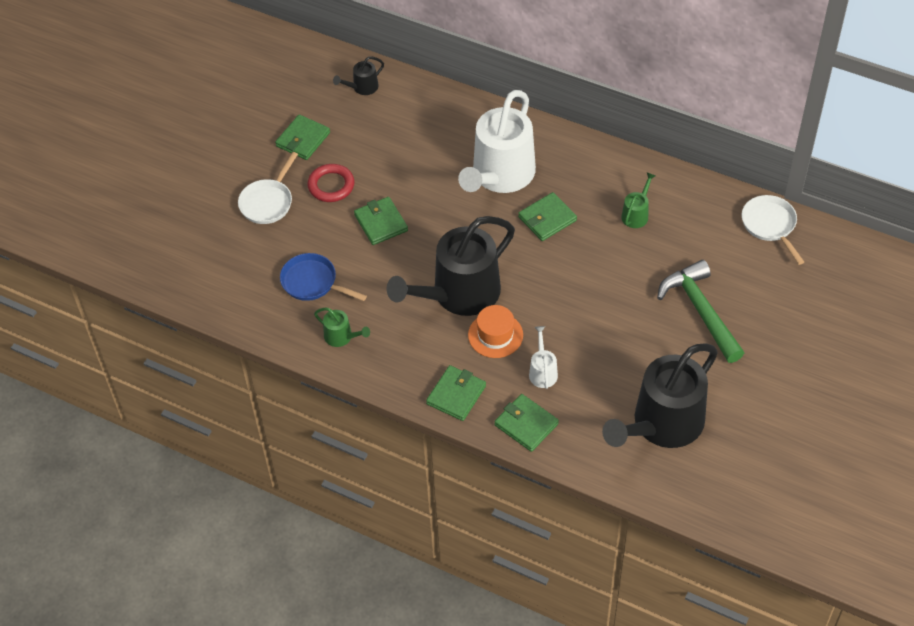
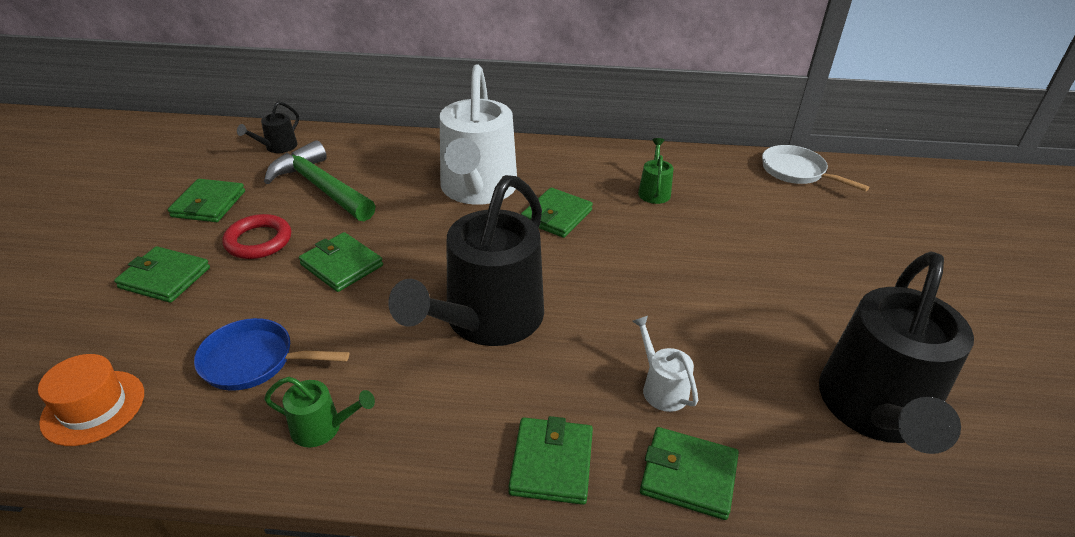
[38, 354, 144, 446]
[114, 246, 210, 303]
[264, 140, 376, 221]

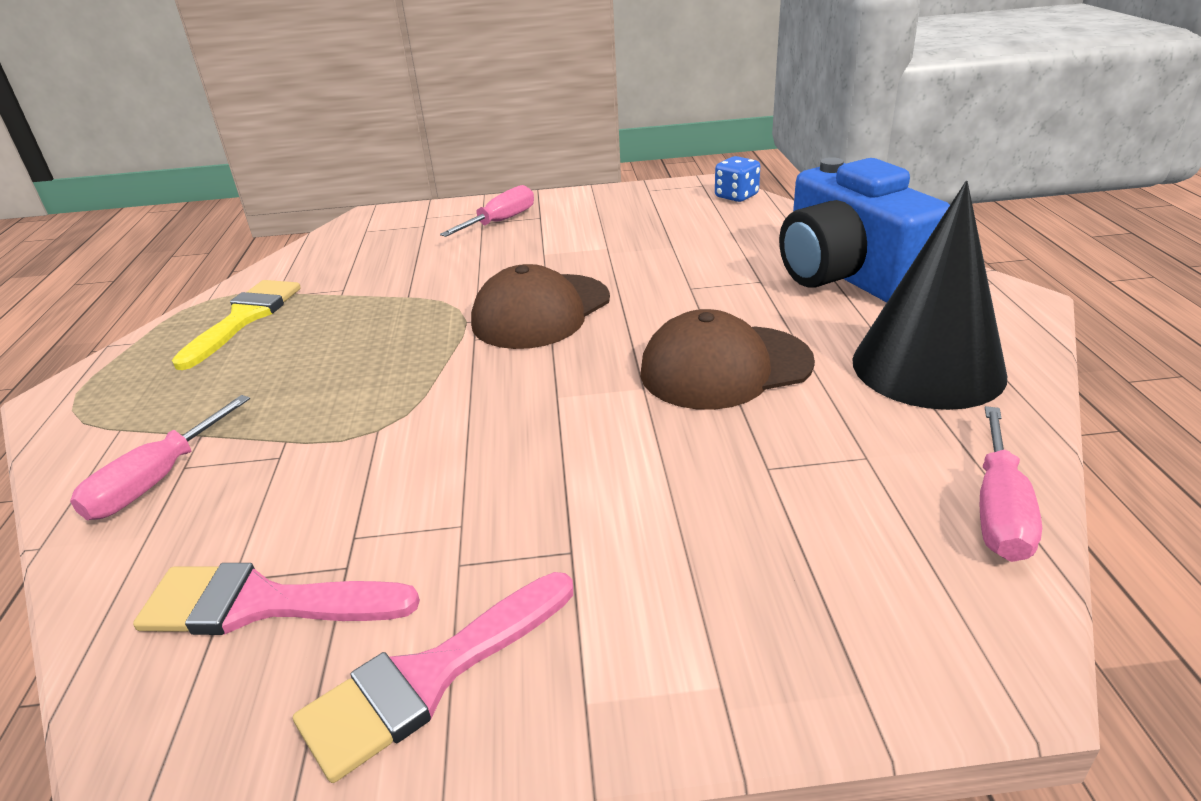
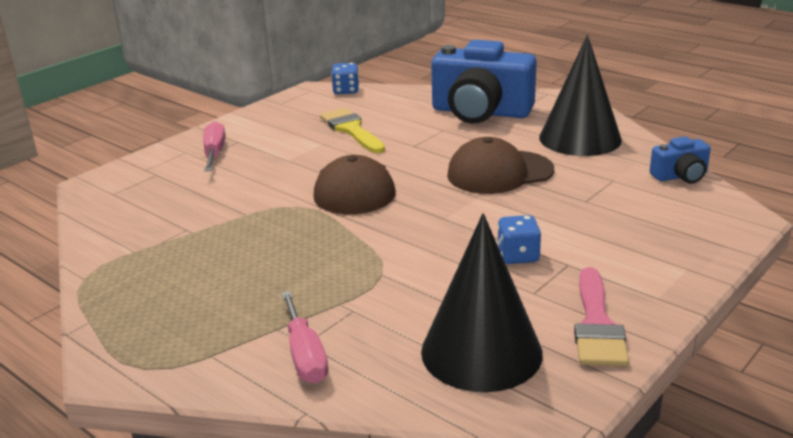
[320, 108, 385, 153]
[421, 213, 543, 392]
[447, 137, 554, 194]
[497, 215, 541, 264]
[650, 136, 711, 184]

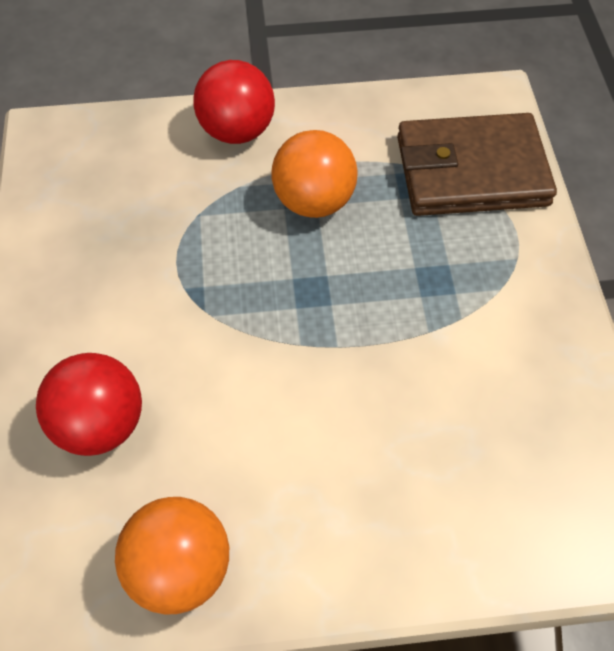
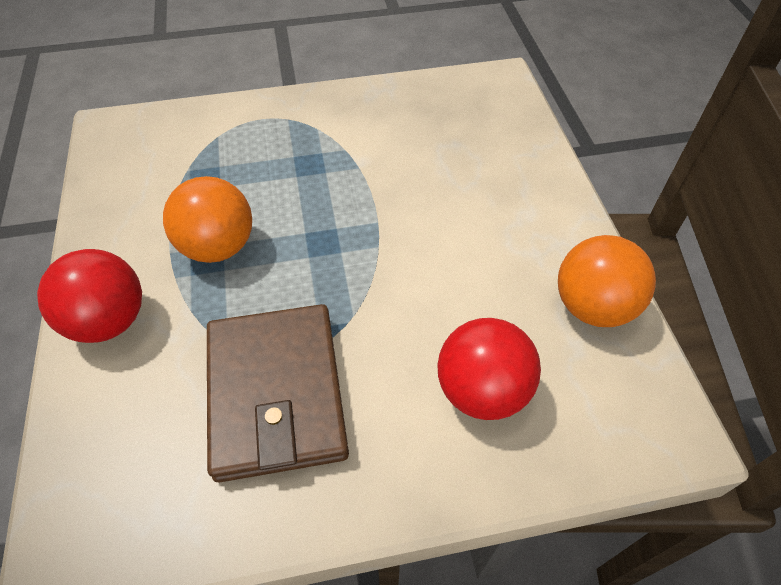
[207, 304, 349, 482]

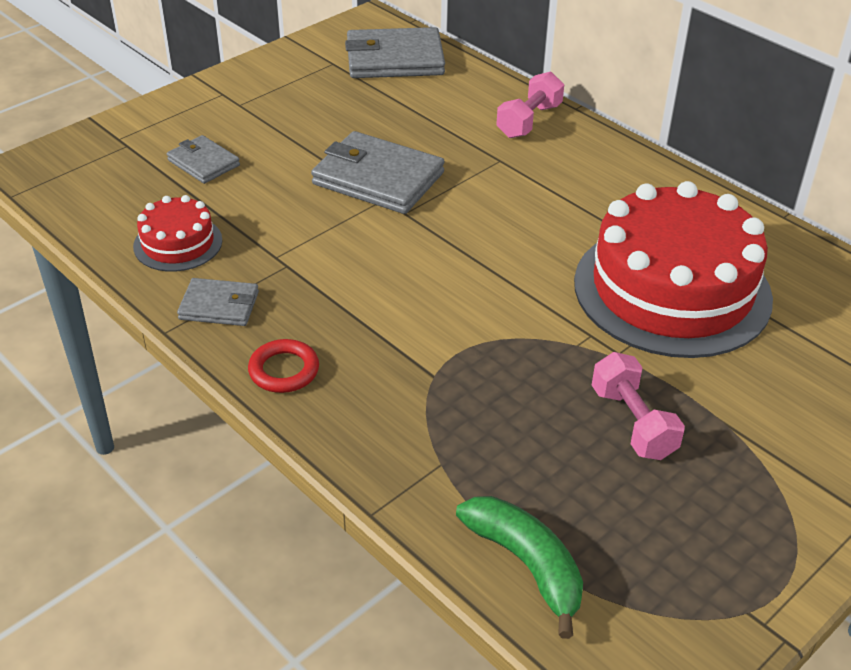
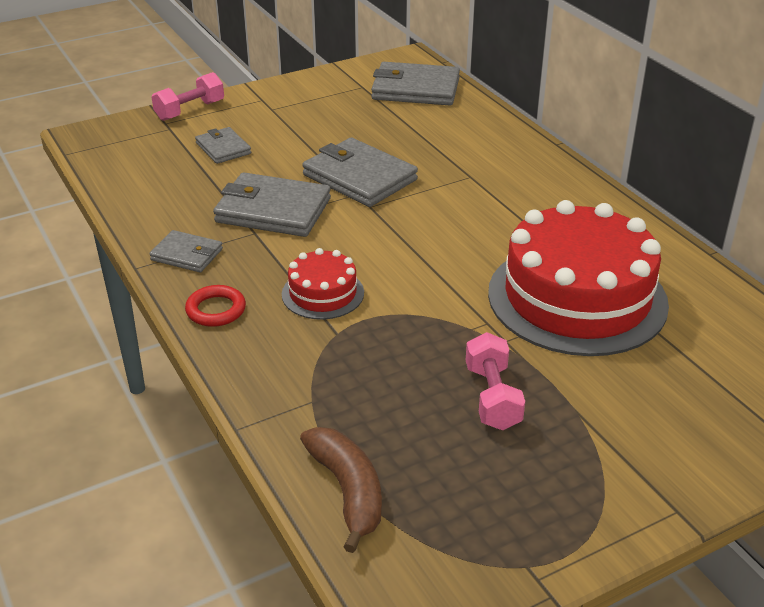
[151, 72, 224, 121]
[213, 172, 331, 237]
[282, 248, 364, 320]
[300, 427, 382, 553]

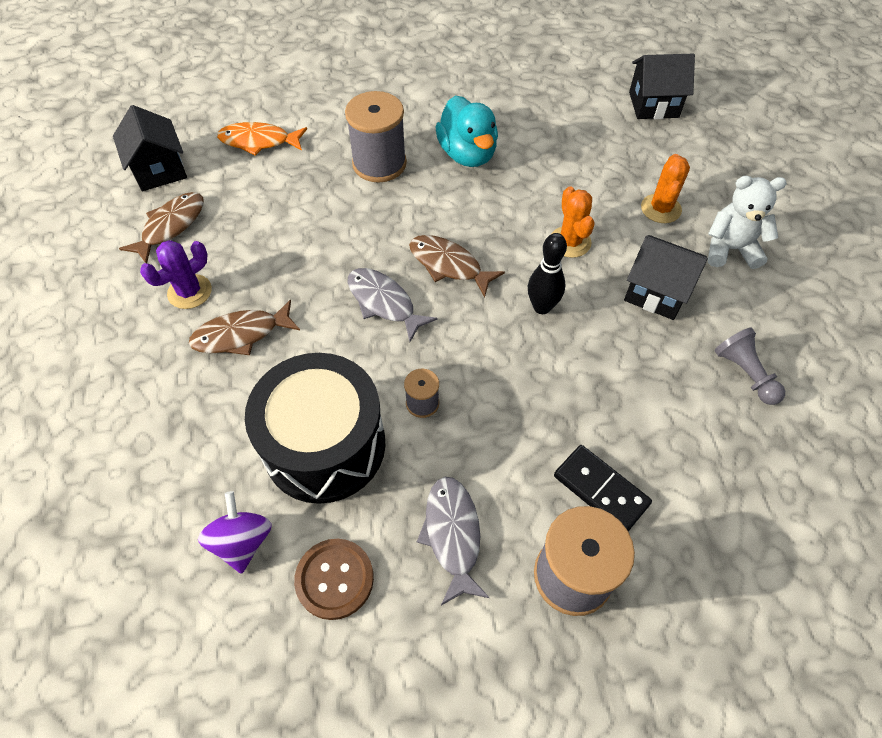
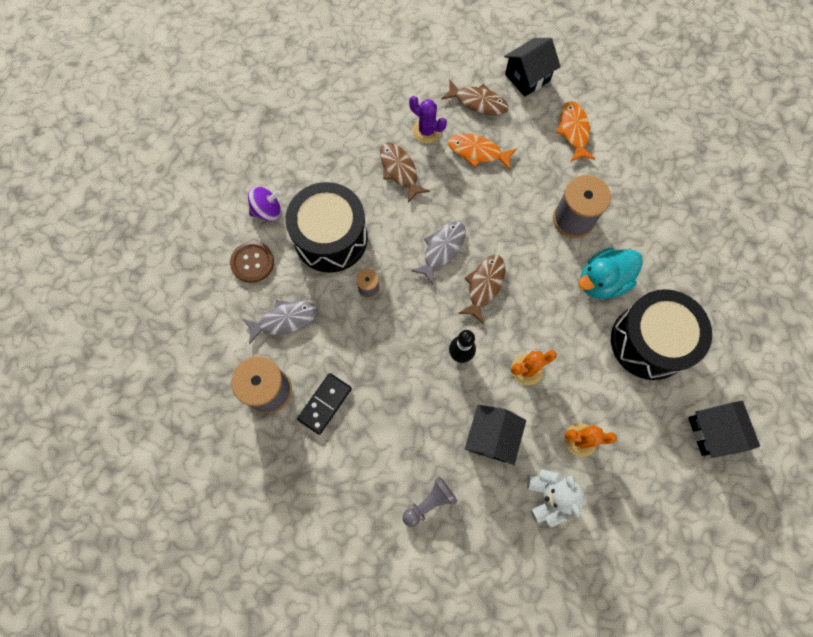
[448, 133, 517, 170]
[611, 289, 712, 380]

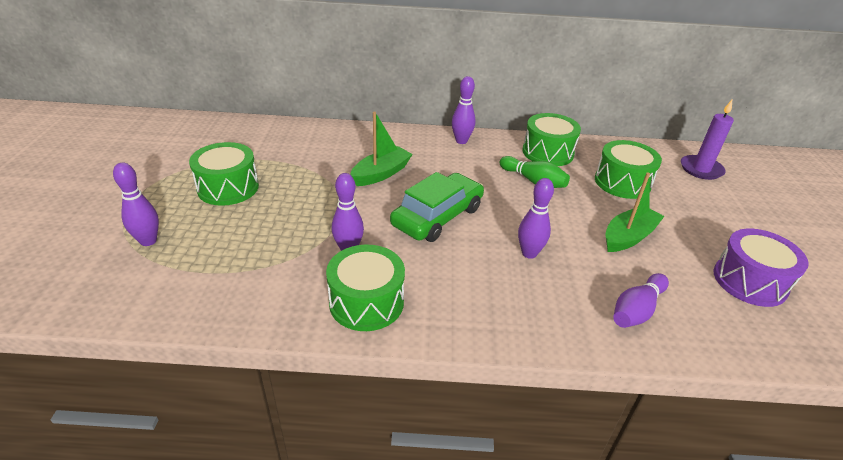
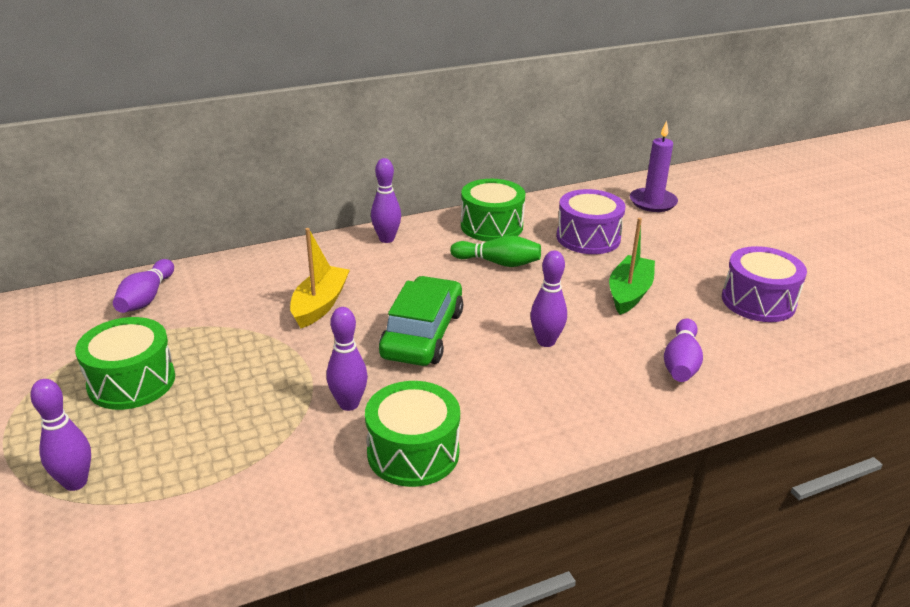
[113, 259, 174, 313]
[290, 228, 350, 328]
[556, 189, 626, 254]

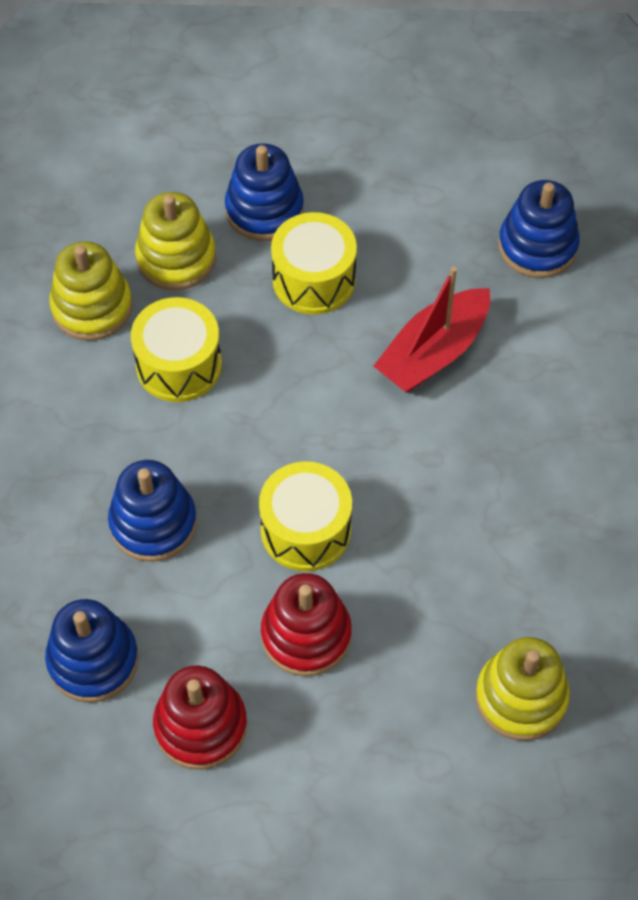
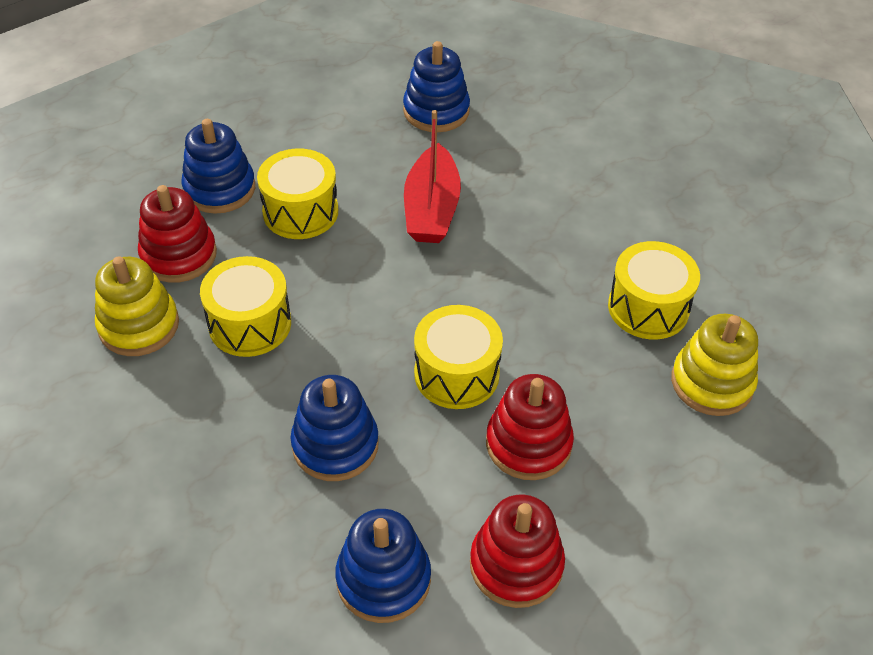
[138, 185, 217, 283]
[608, 241, 700, 339]

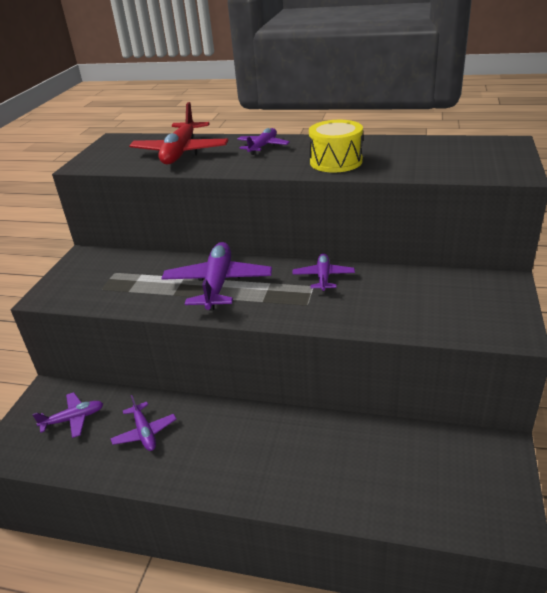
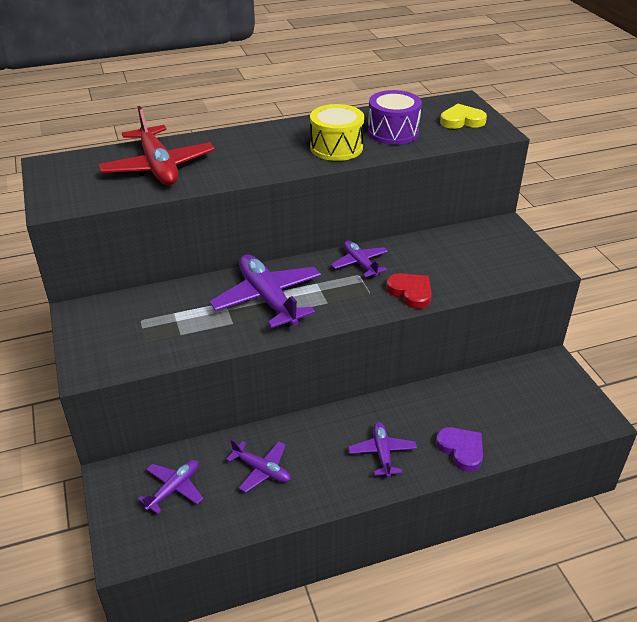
[349, 422, 417, 478]
[368, 90, 422, 145]
[386, 273, 432, 309]
[436, 427, 483, 472]
[440, 104, 487, 129]

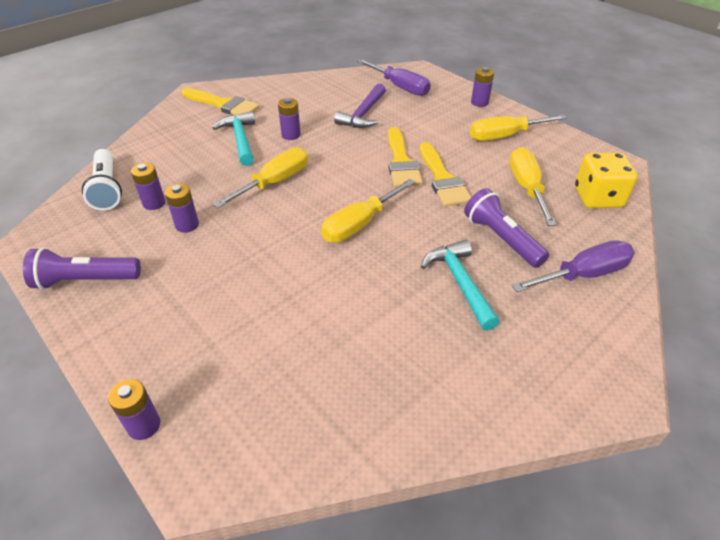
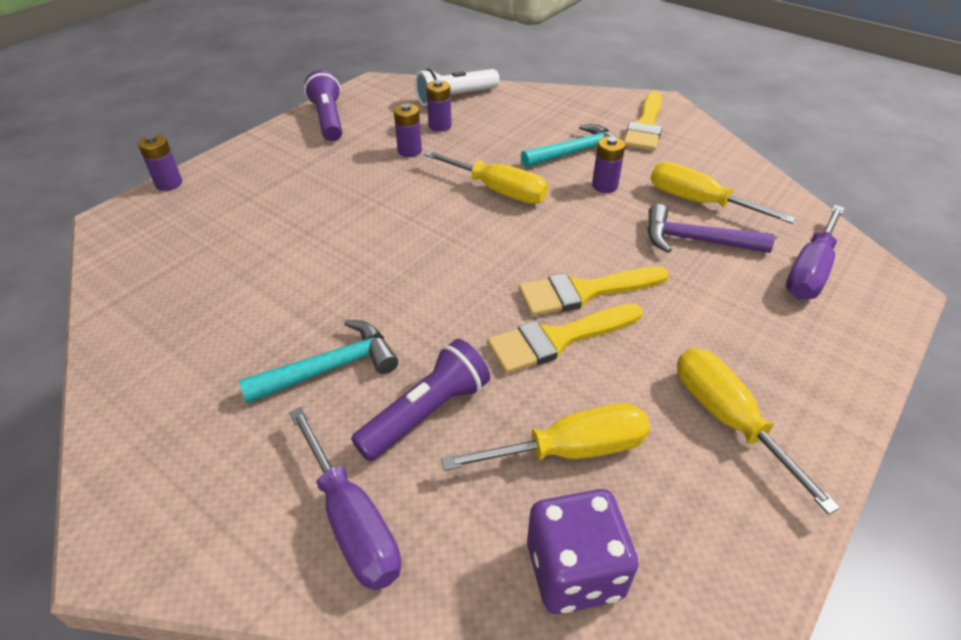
[527, 489, 639, 614]
[650, 162, 796, 224]
[471, 67, 494, 107] (first image)

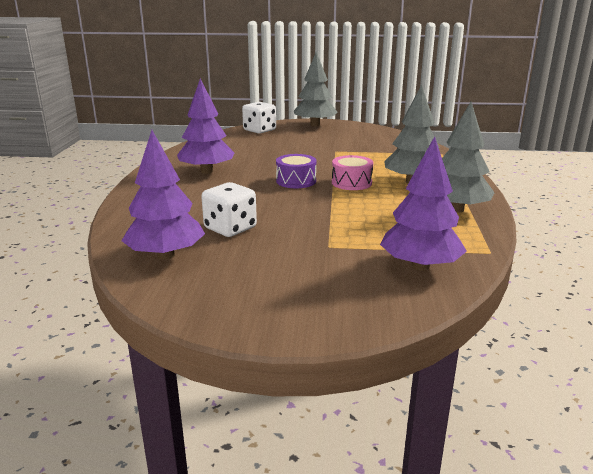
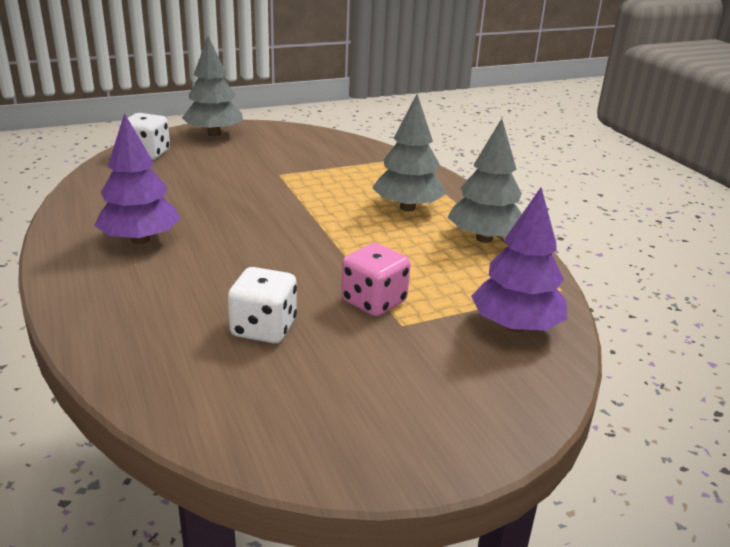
[341, 243, 411, 316]
[122, 130, 205, 260] (first image)
[276, 154, 317, 188] (first image)
[332, 155, 373, 190] (first image)

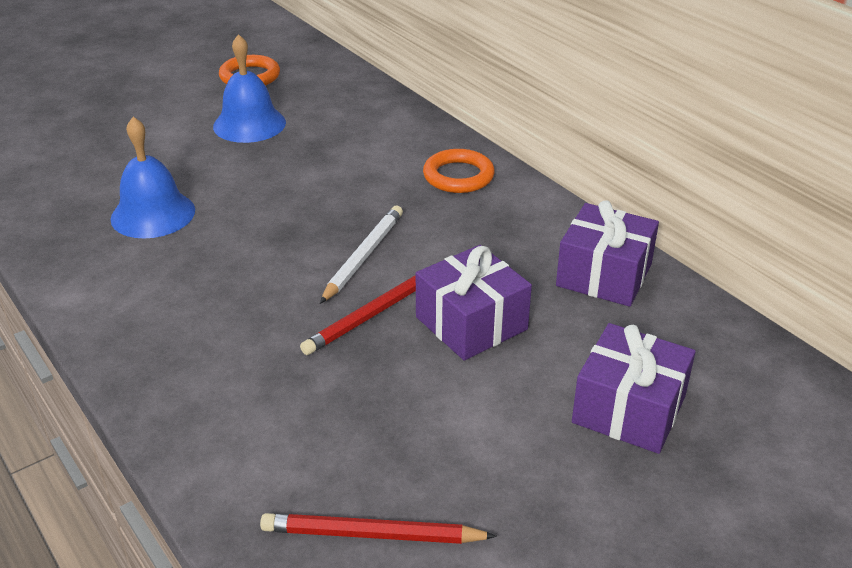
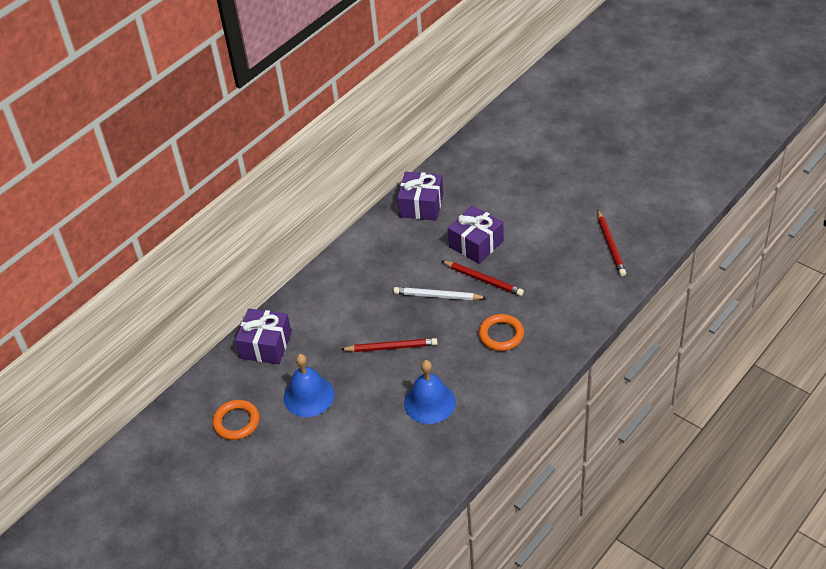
[235, 308, 292, 364]
[340, 338, 438, 352]
[479, 314, 524, 351]

